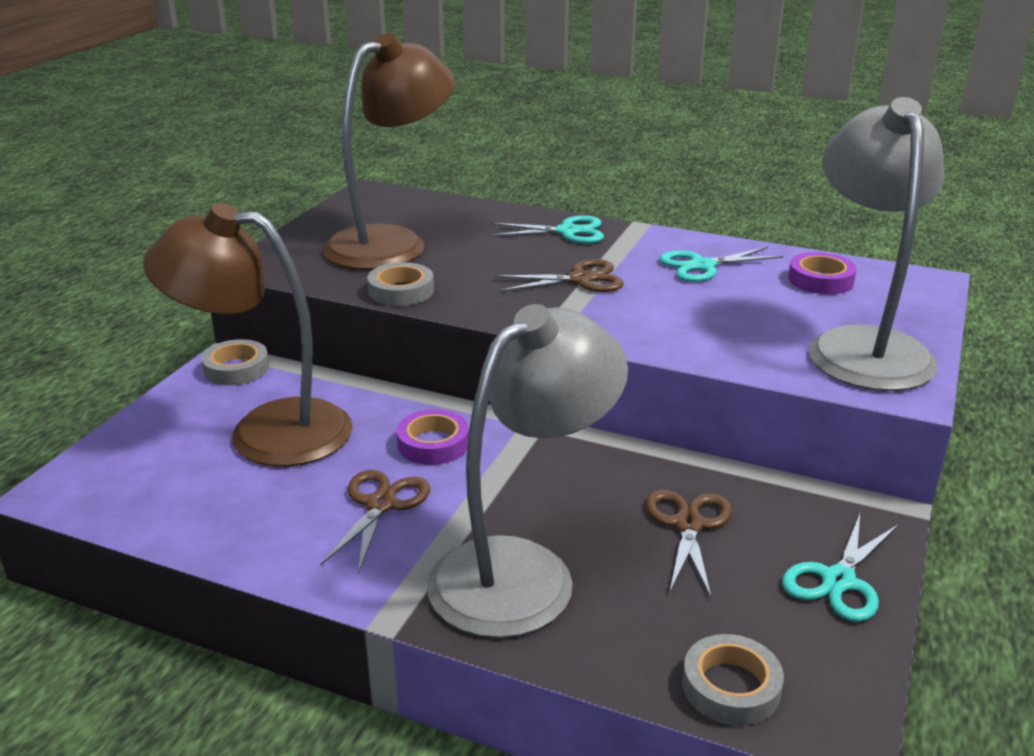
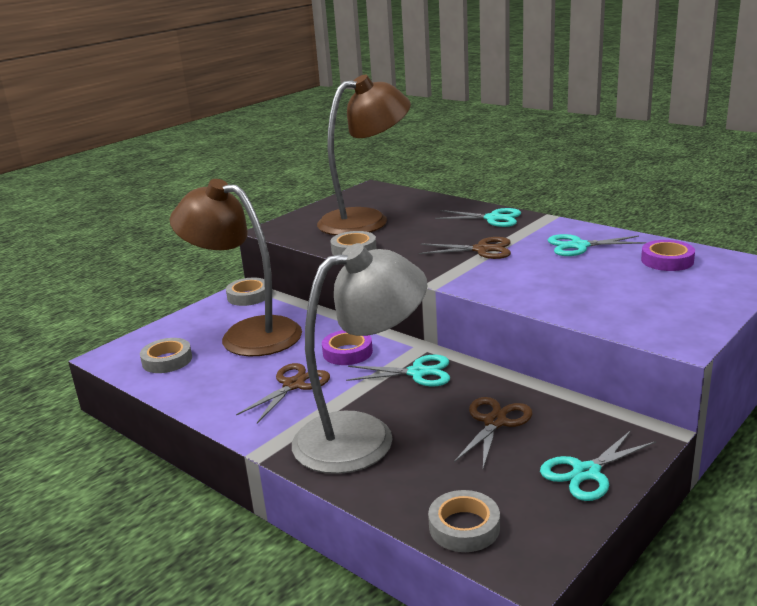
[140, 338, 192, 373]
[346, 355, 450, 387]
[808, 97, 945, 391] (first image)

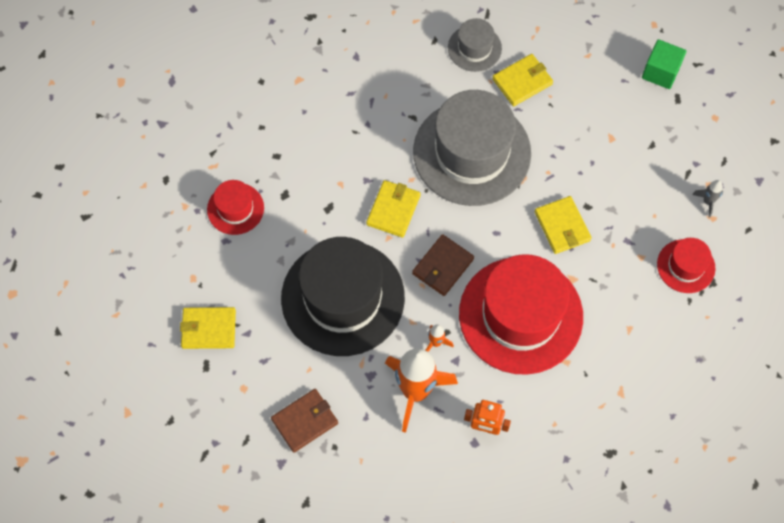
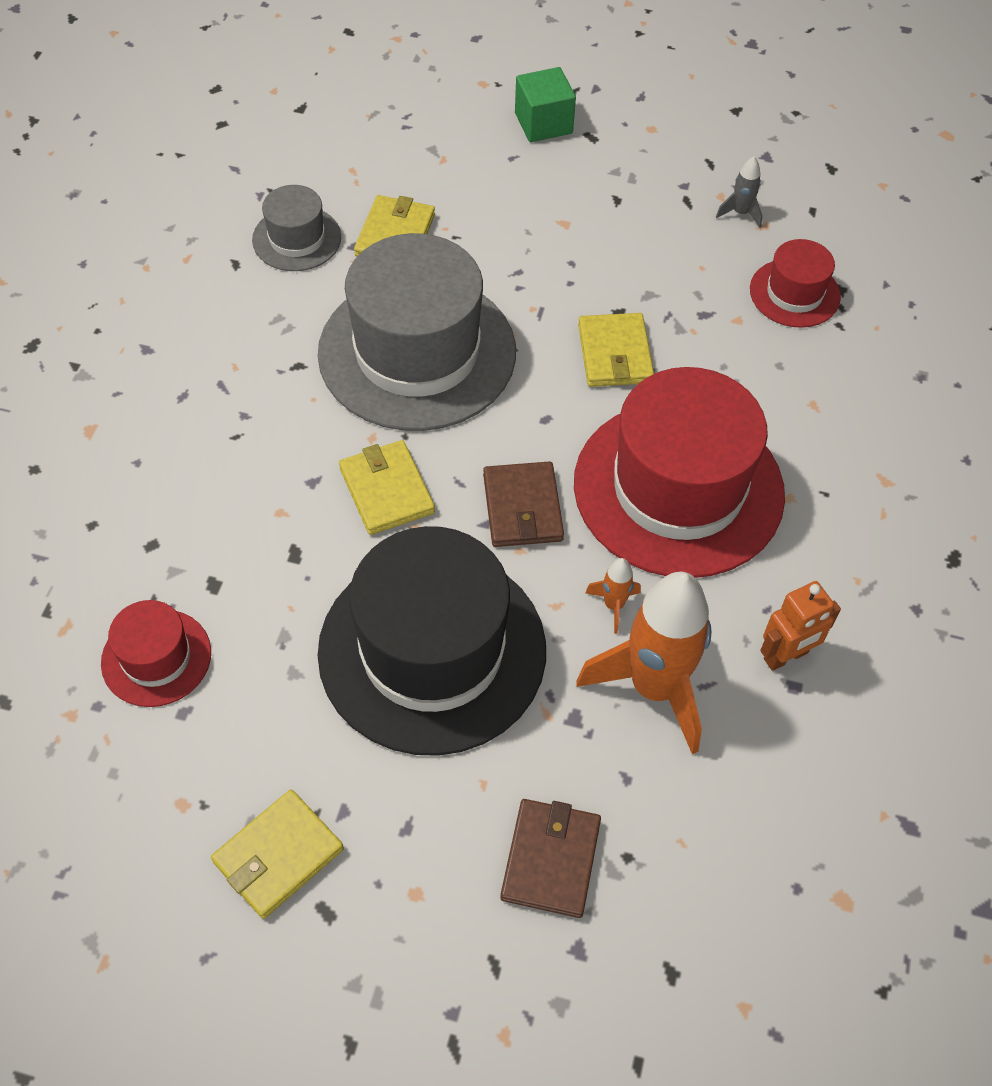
[578, 313, 654, 387]

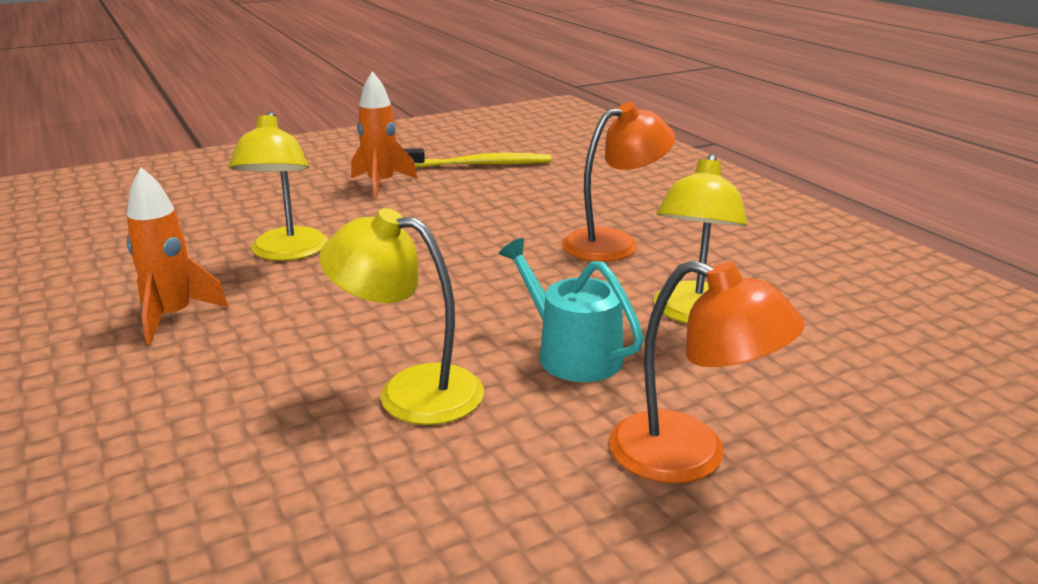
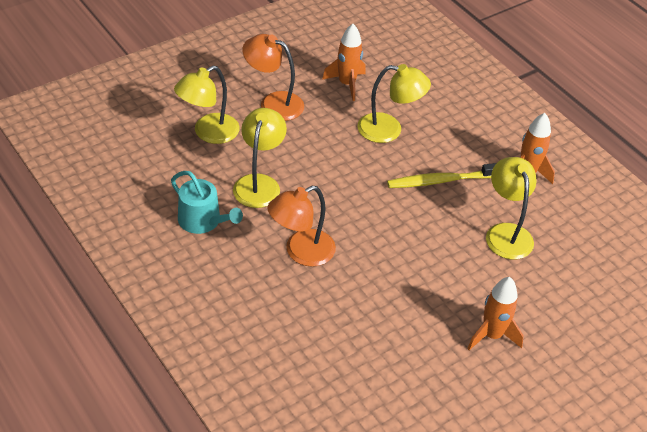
[171, 171, 243, 234]
[174, 66, 240, 144]
[322, 24, 365, 101]
[387, 163, 496, 188]

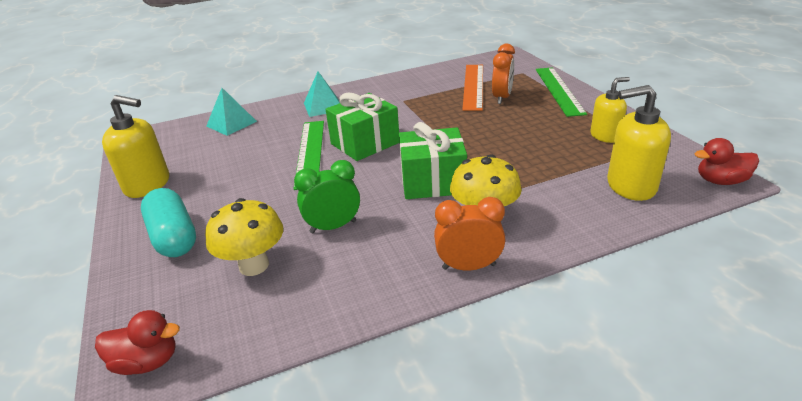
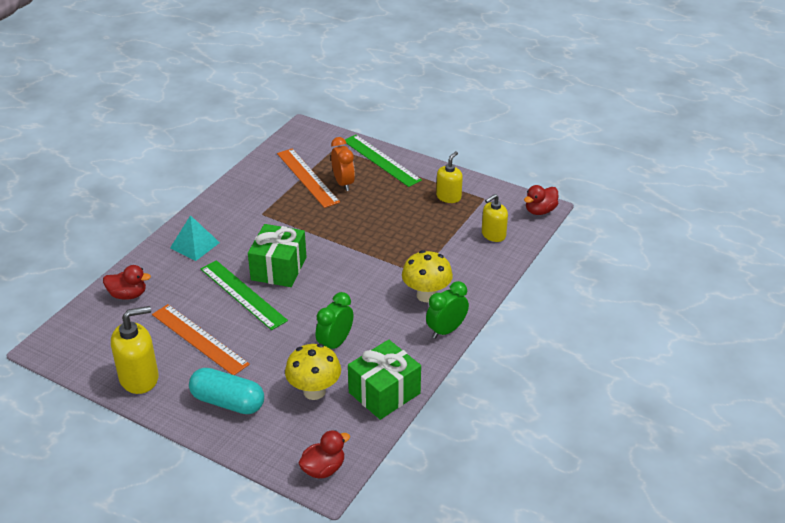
[103, 265, 151, 300]
[152, 304, 250, 375]
[348, 340, 421, 420]
[426, 281, 469, 339]
[482, 194, 508, 242]

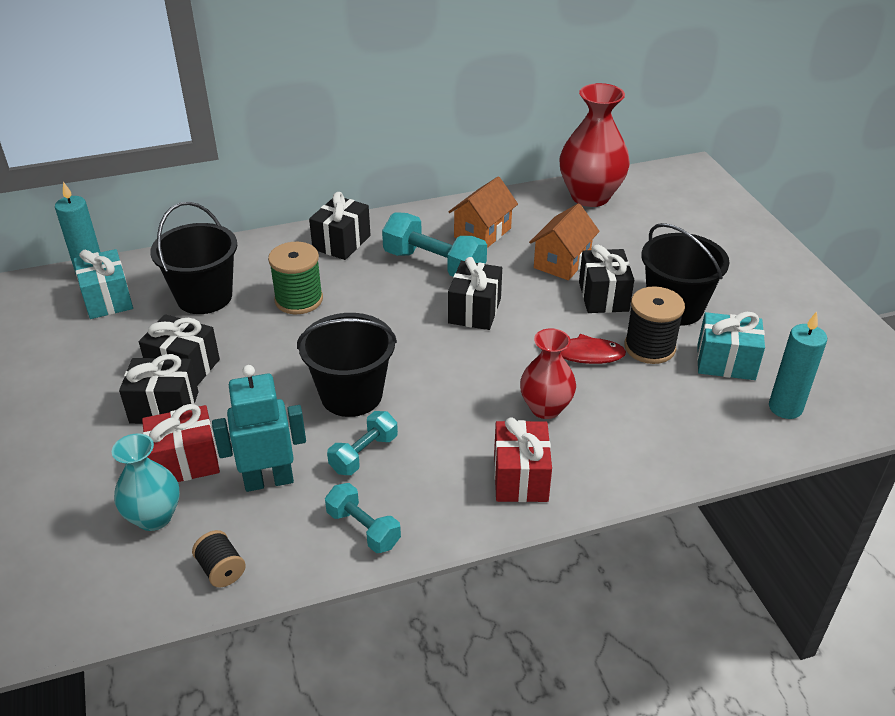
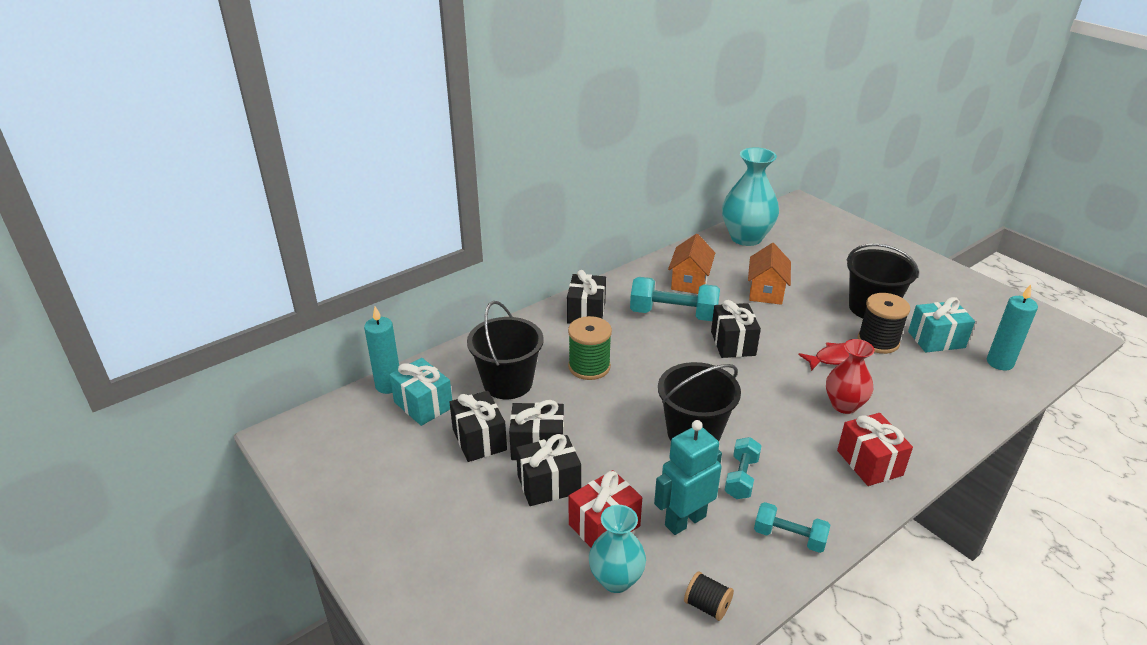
[450, 391, 507, 462]
[722, 147, 779, 246]

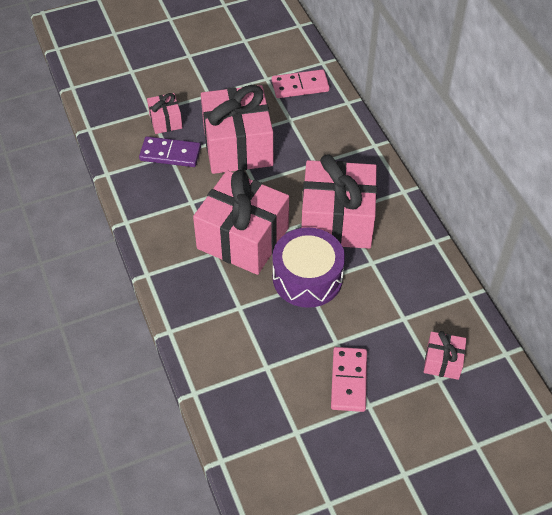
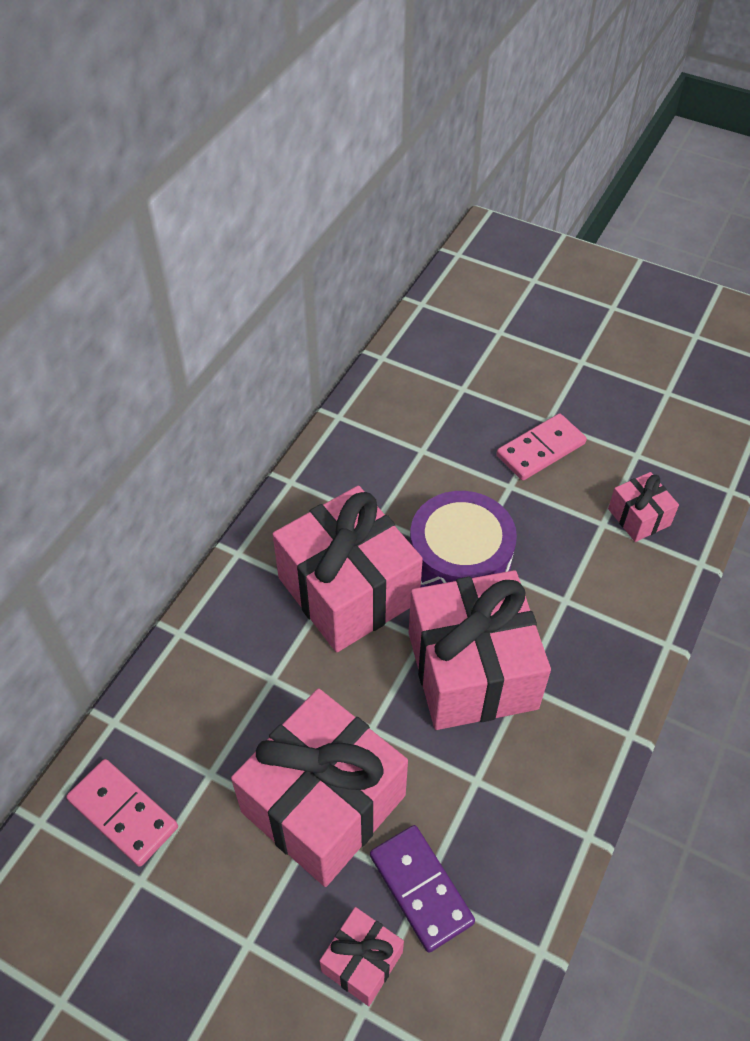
[608, 472, 679, 542]

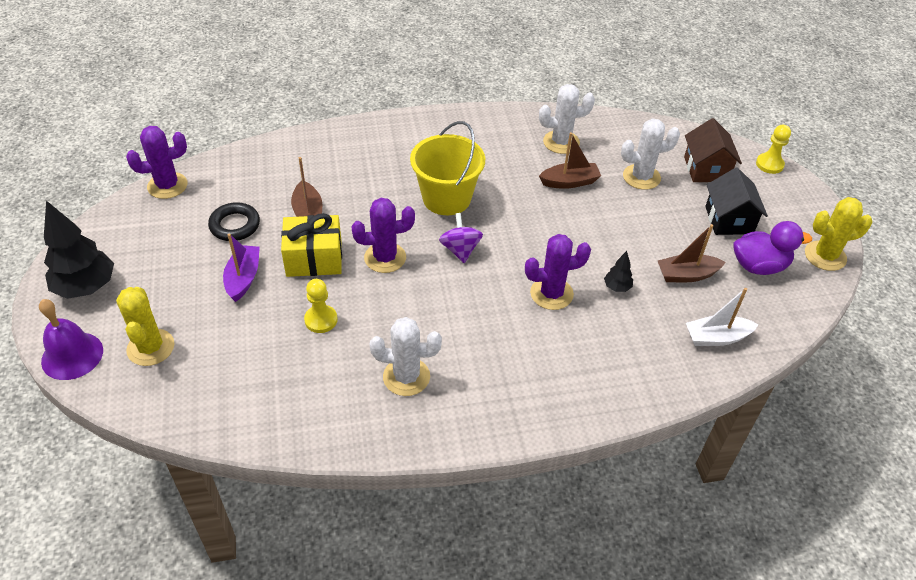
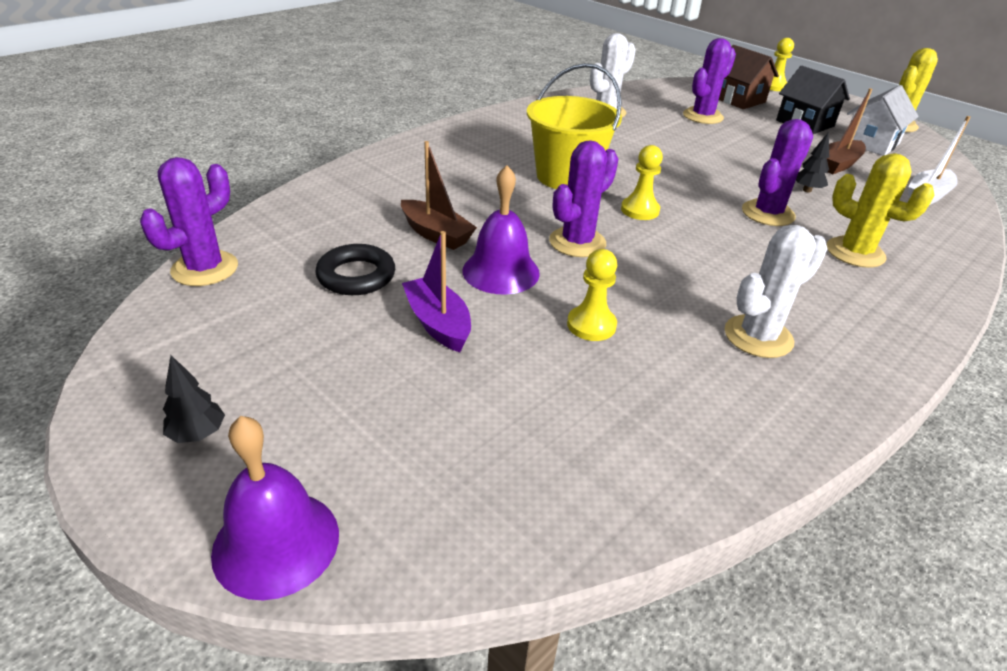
[163, 355, 225, 443]
[462, 165, 540, 295]
[621, 145, 663, 220]
[683, 38, 736, 124]
[827, 153, 934, 268]
[847, 85, 919, 156]
[539, 132, 601, 189] (first image)

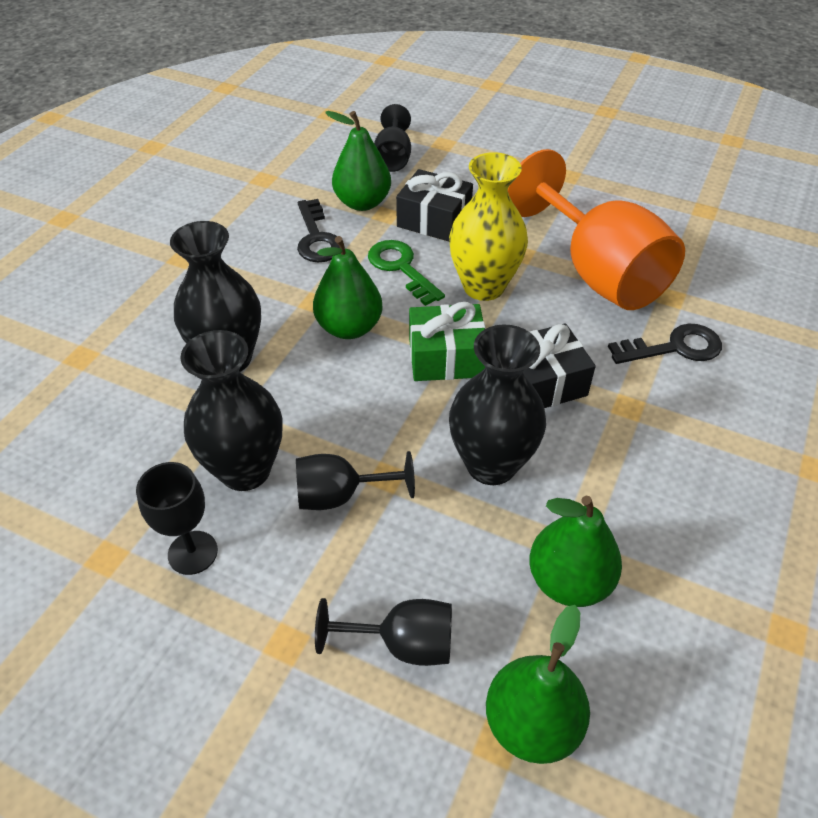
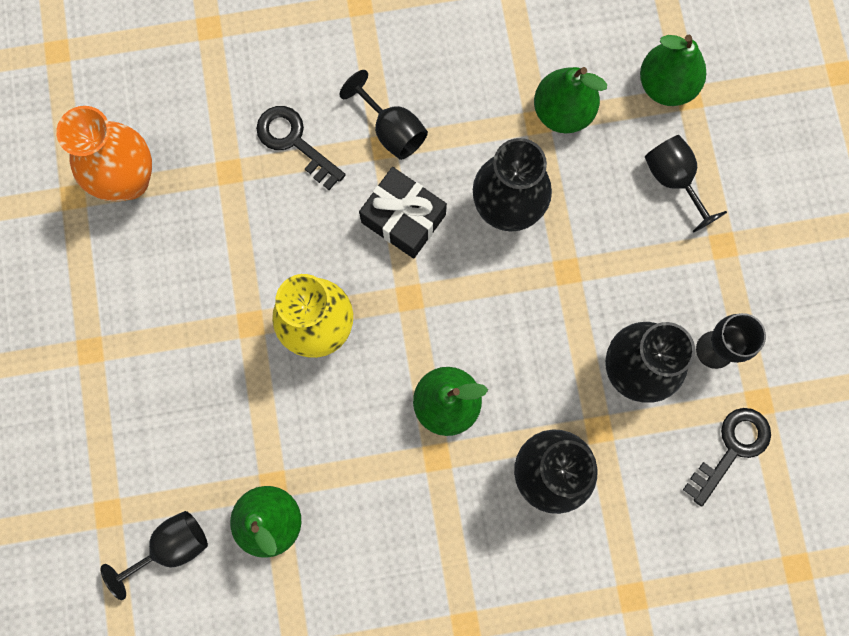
[56, 106, 152, 201]
[340, 70, 428, 160]
[683, 408, 771, 507]
[368, 240, 445, 306] (first image)
[396, 169, 473, 242] (first image)
[409, 302, 485, 381] (first image)
[508, 149, 685, 310] (first image)

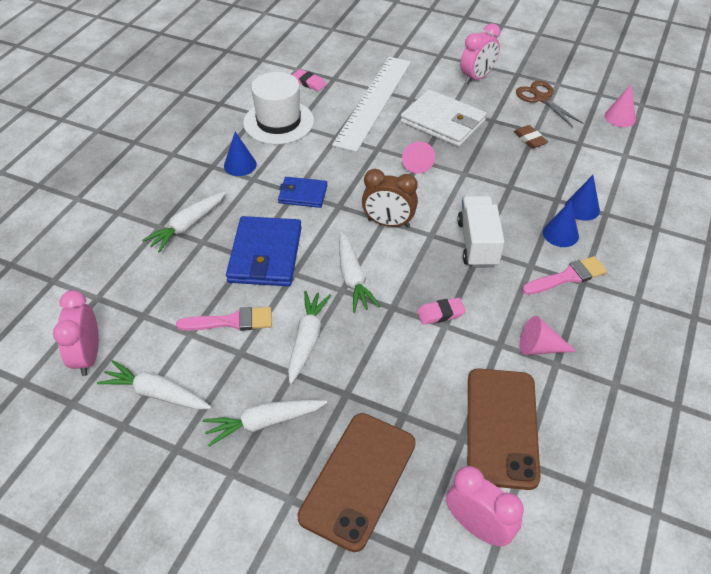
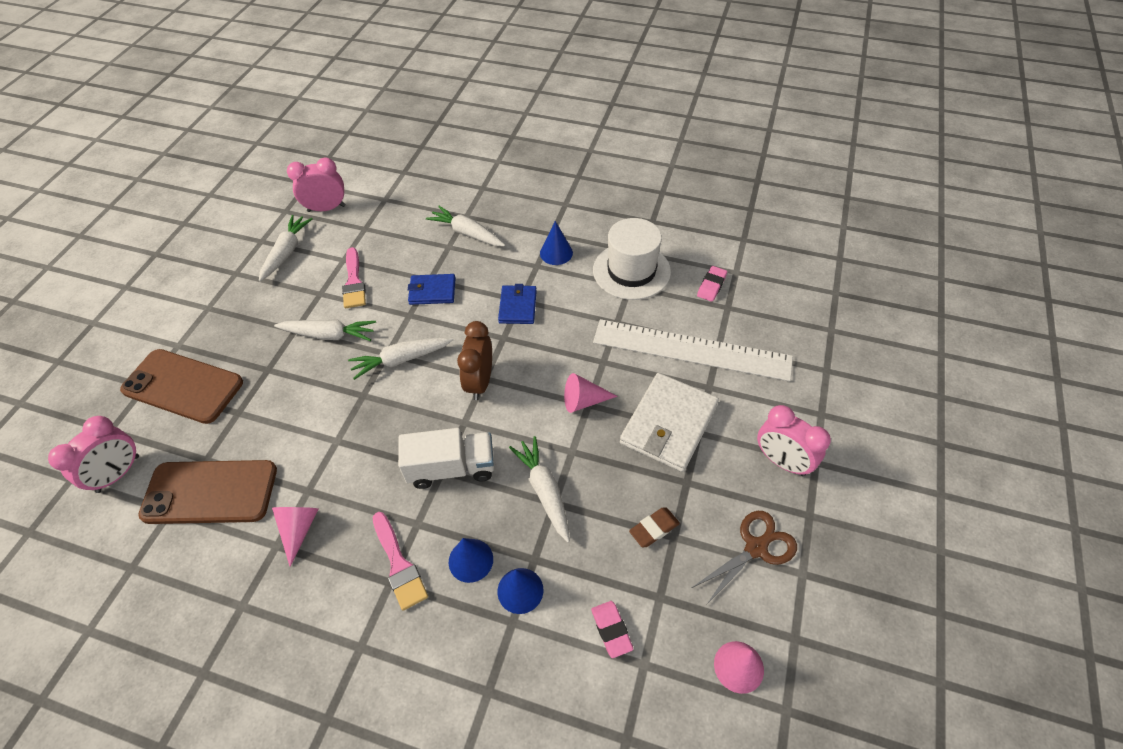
[408, 274, 456, 305]
[509, 436, 570, 542]
[591, 601, 633, 658]

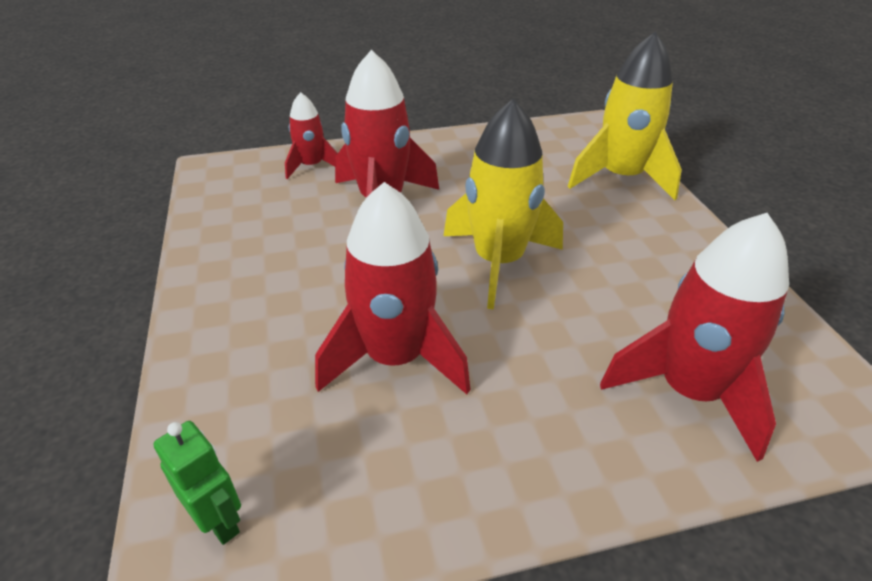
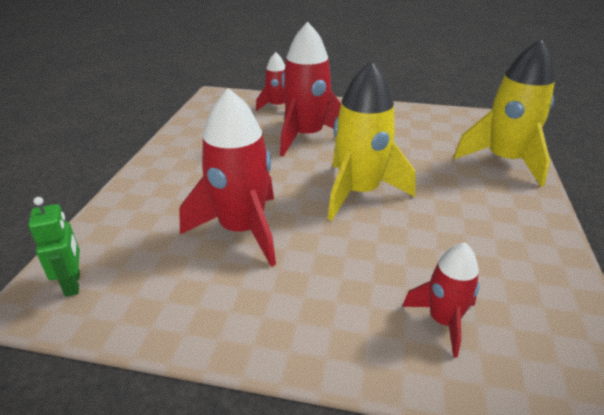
[402, 243, 480, 358]

